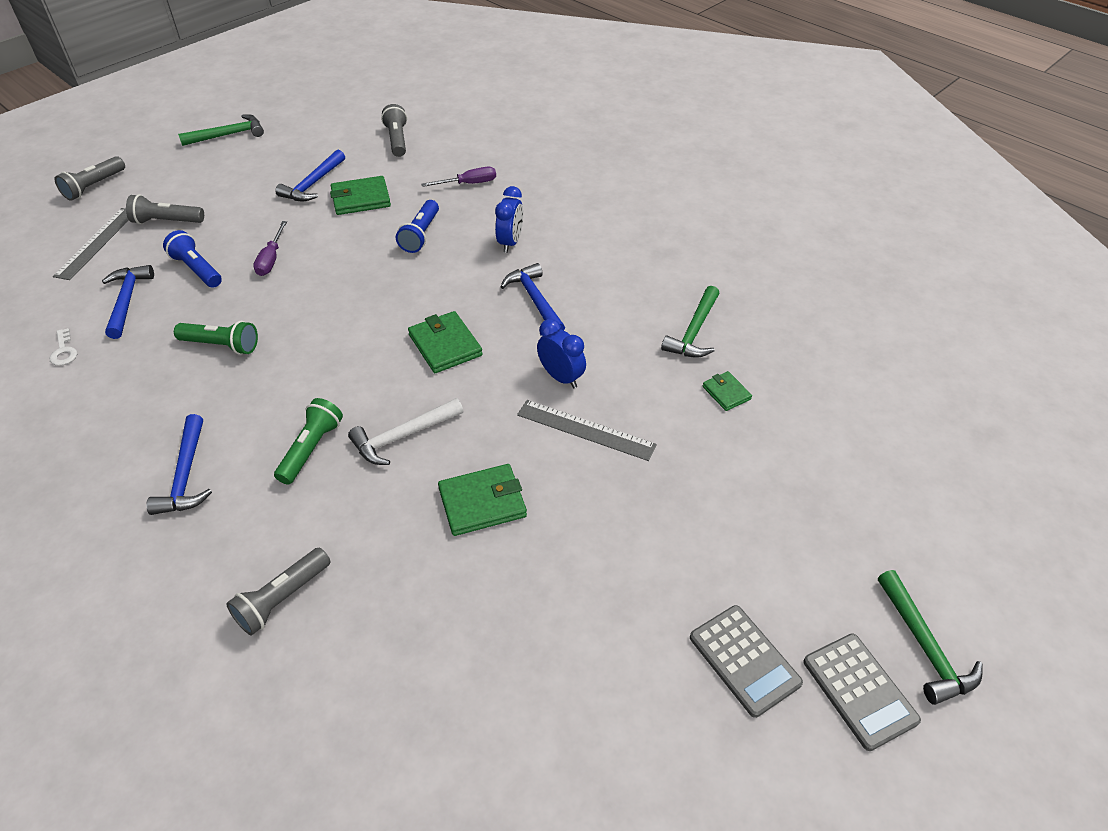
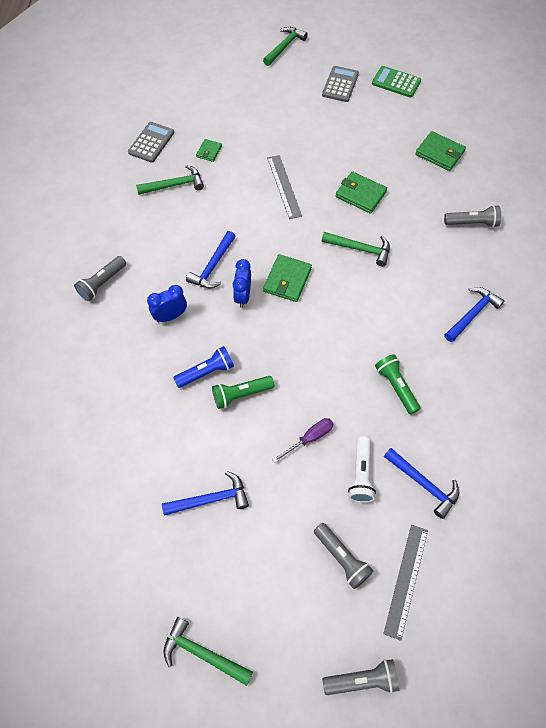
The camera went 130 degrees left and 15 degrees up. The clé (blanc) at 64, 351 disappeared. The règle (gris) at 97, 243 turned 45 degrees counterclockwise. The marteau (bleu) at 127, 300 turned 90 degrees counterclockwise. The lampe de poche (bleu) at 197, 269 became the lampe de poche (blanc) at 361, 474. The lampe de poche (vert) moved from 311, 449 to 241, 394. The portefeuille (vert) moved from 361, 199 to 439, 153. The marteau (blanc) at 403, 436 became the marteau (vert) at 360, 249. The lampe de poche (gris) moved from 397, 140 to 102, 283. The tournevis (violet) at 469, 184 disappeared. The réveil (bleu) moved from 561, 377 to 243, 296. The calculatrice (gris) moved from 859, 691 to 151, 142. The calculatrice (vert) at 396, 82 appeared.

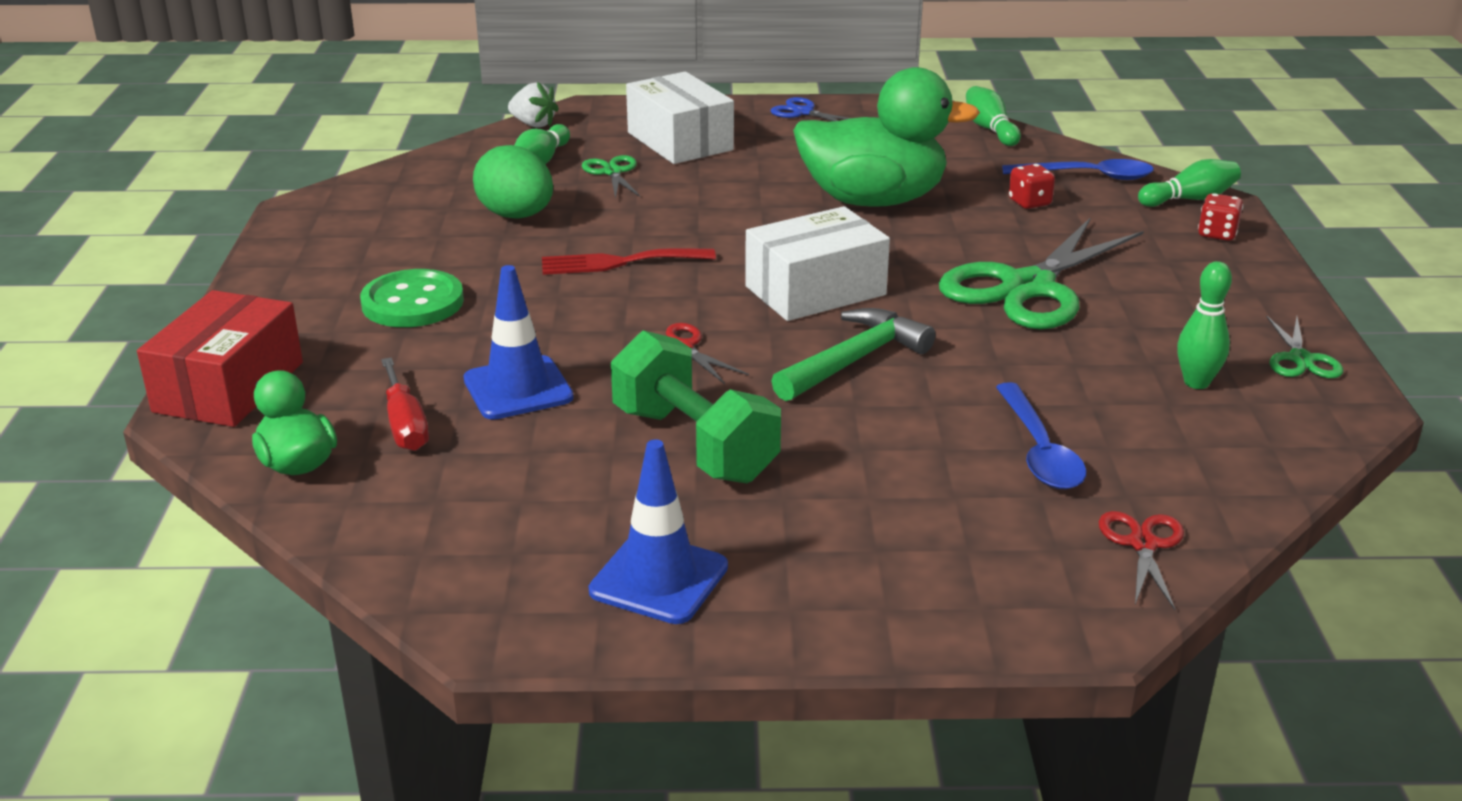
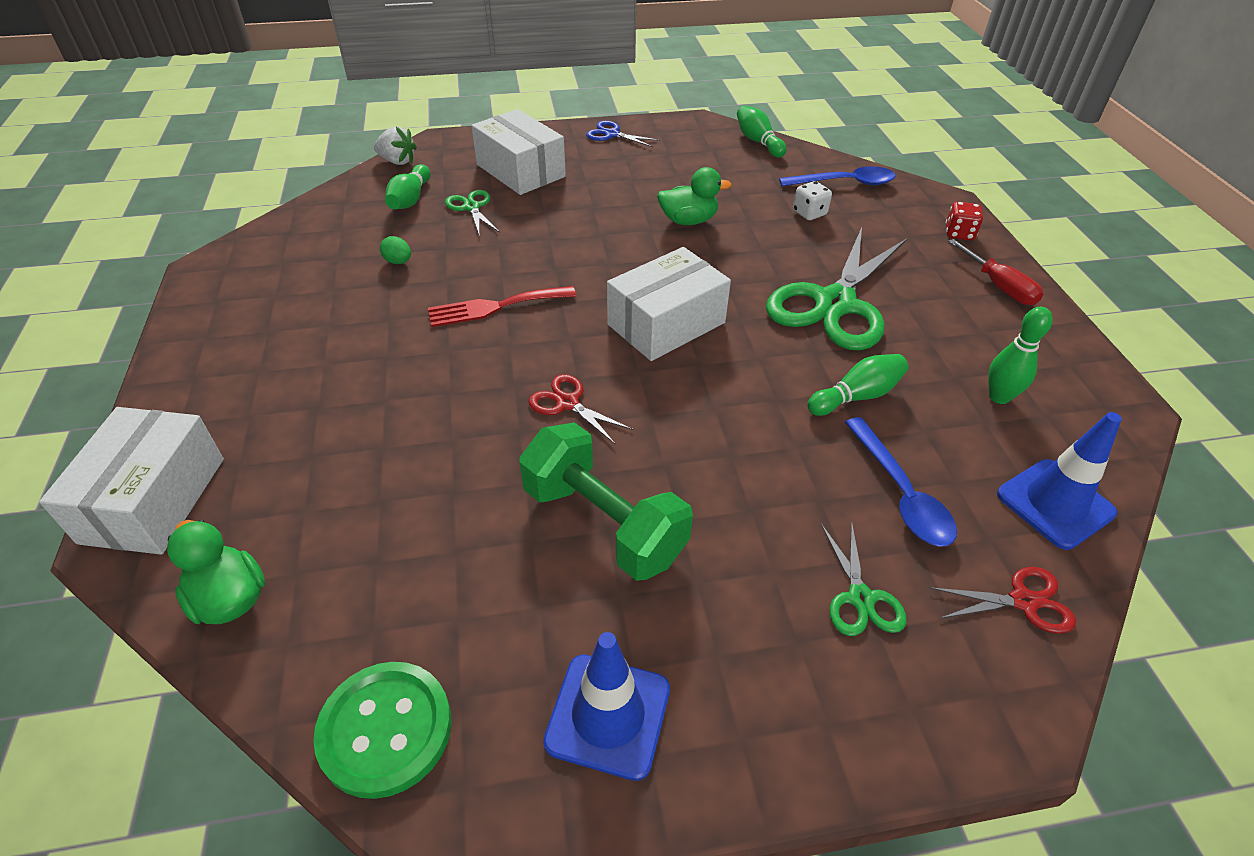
The camera went 10 degrees left and 15 degrees up. The boîte (rouge) at 228, 387 became the boîte (blanc) at 153, 499. The bouton (vert) moved from 412, 302 to 385, 730. The tournevis (rouge) moved from 405, 425 to 999, 287. The cône de chantier (bleu) moved from 518, 388 to 1055, 504. The œuf (vert) at 516, 216 changed to 0.44 times the size. The marteau (vert) at 855, 360 disappeared. The canard (vert) at 873, 200 changed to 0.50 times the size. The dé (rouge) at 1029, 203 became the dé (blanc) at 809, 213. The ciseaux (rouge) at 1143, 544 turned 90 degrees clockwise. The quille (vert) moved from 1190, 199 to 857, 396. The ciseaux (vert) moved from 1300, 359 to 860, 598.

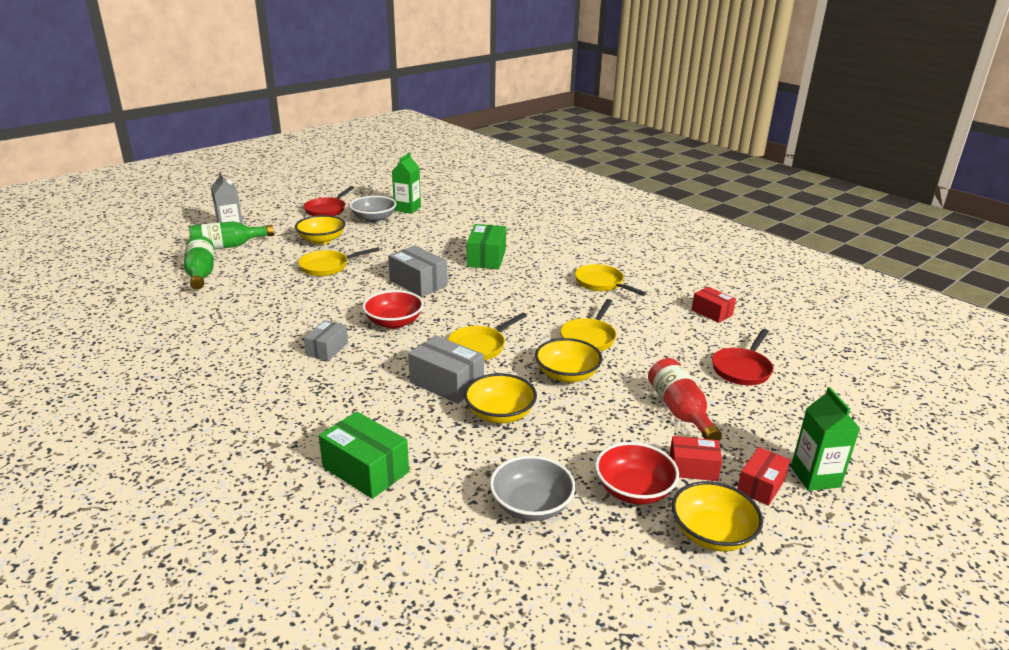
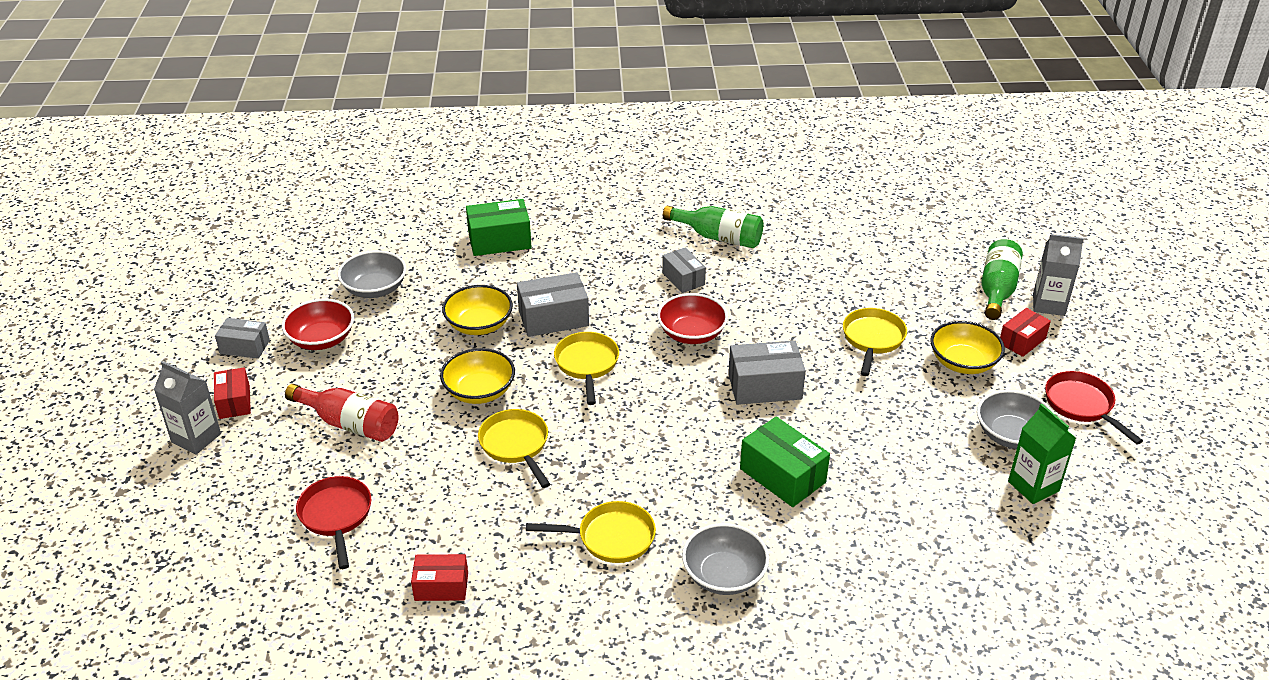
The camera went 130 degrees right and 10 degrees up. The bouteille (vert) moved from 201, 273 to 718, 237. The boîte (rouge) moved from 693, 468 to 1022, 341. The bol (jaune) at 712, 533 was replaced by the boîte (gris) at 245, 347. The brique de lait (vert) at 815, 477 became the brique de lait (gris) at 196, 438. The bol (gris) at 724, 575 appeared.

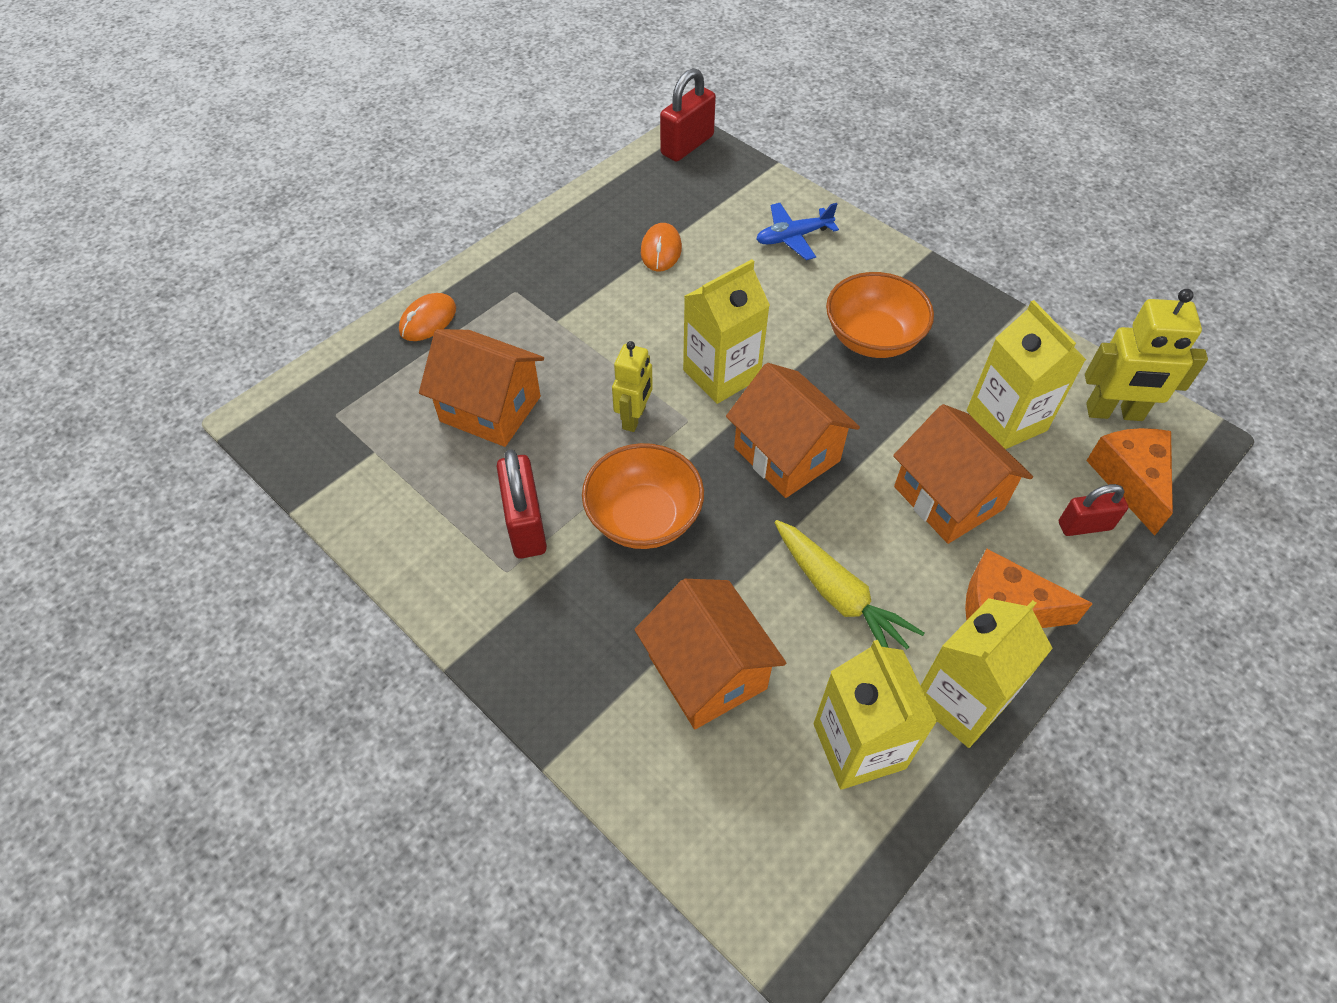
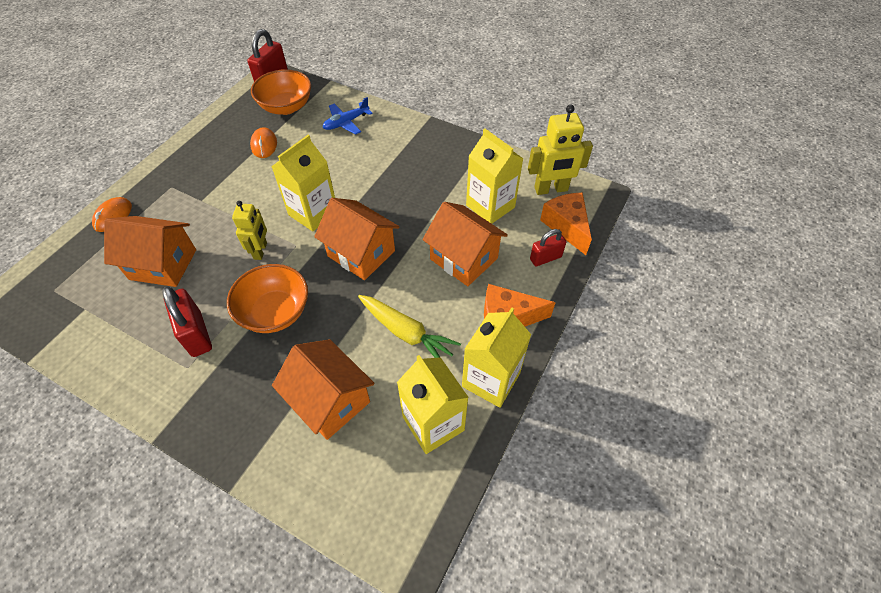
The camera went 15 degrees left and 0 degrees up. The bol (orange) moved from 872, 338 to 286, 107.

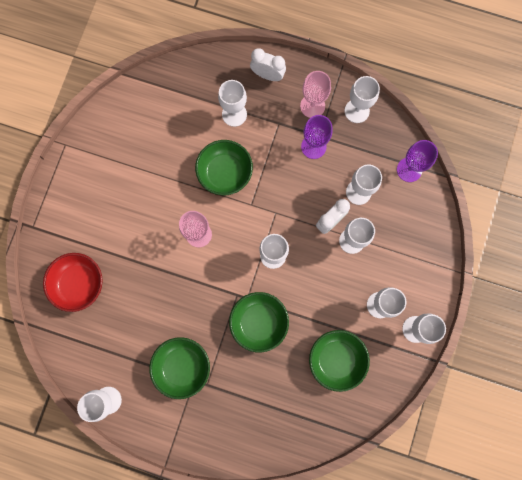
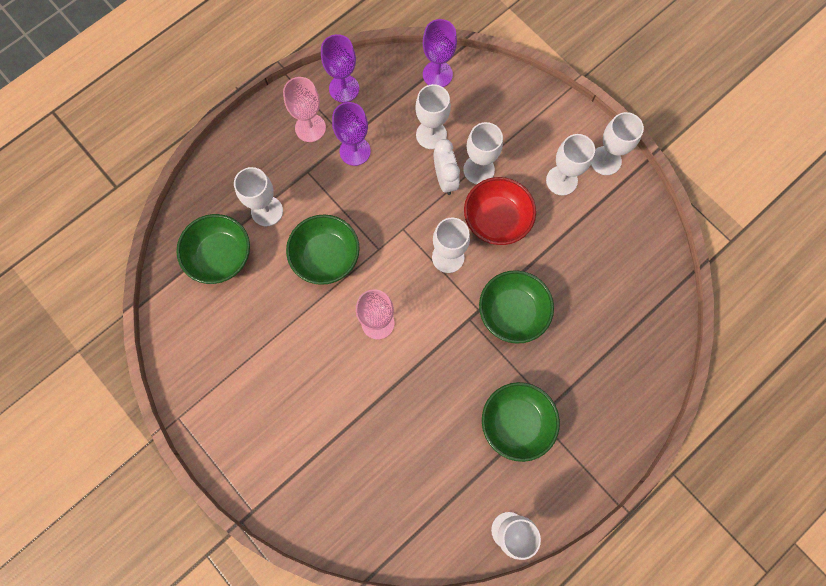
The camera went 60 degrees left and 5 degrees down. The bol (rouge) moved from 79, 283 to 496, 219. The réveil (blanc) at 267, 75 disappeared. The bol (vert) moved from 336, 359 to 220, 256. The verre à pied (blanc) at 357, 111 became the verre à pied (violet) at 344, 88.

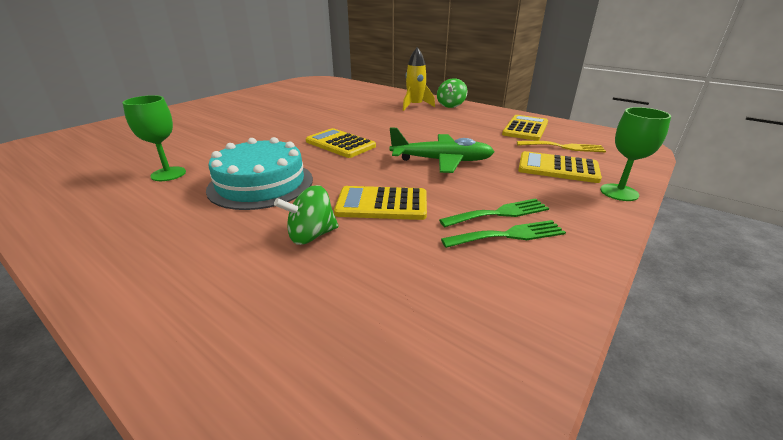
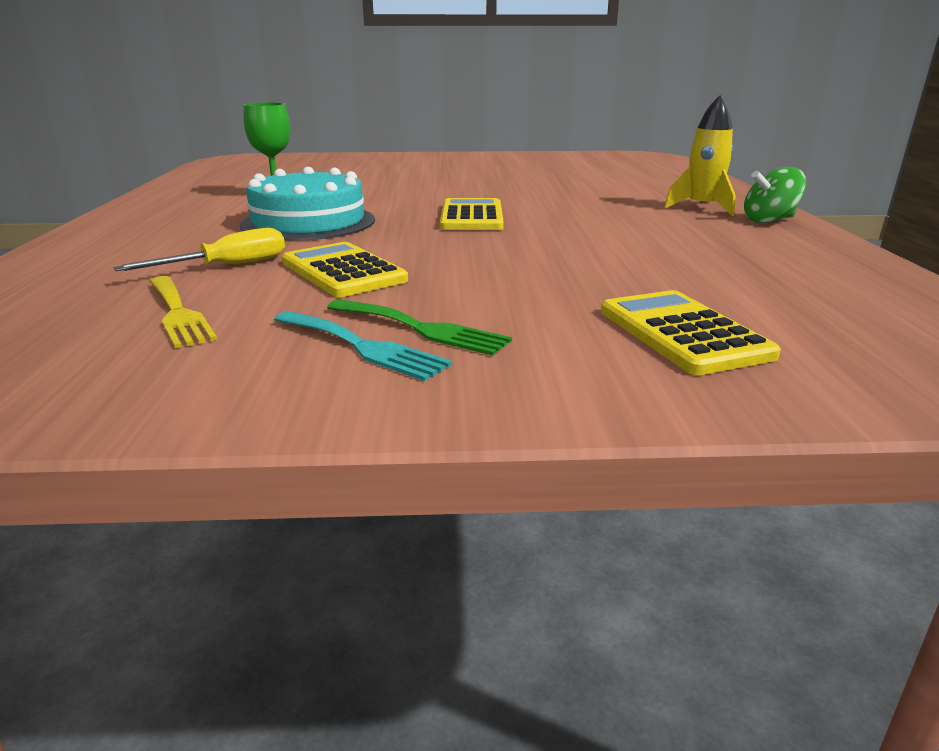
The camera went 50 degrees right and 5 degrees down. The toupie (vert) at 311, 235 was replaced by the tournevis (jaune) at 227, 266. The avion (vert) at 442, 161 disappeared. The fourchette (vert) at 509, 235 became the fourchette (turquoise) at 363, 347. The calculatrice (jaune) at 525, 128 disappeared. The fourchette (jaune) moved from 564, 147 to 178, 313. The verre à pied (vert) at 619, 192 disappeared.

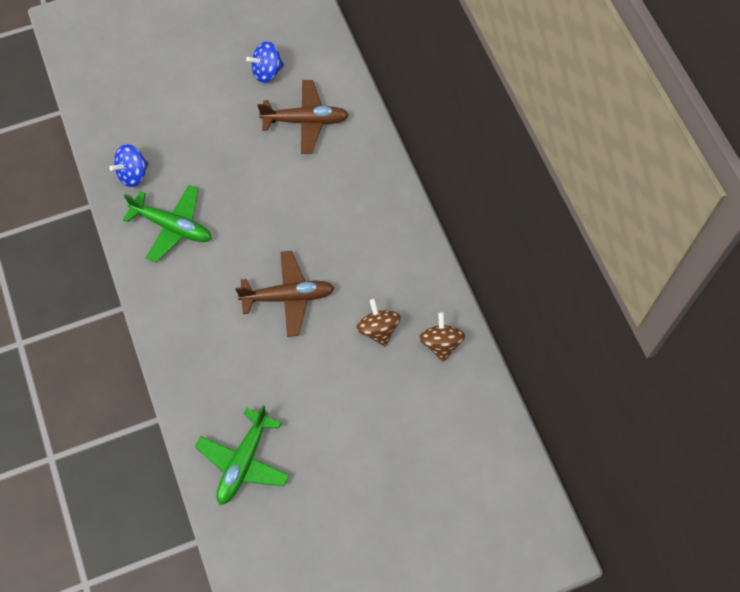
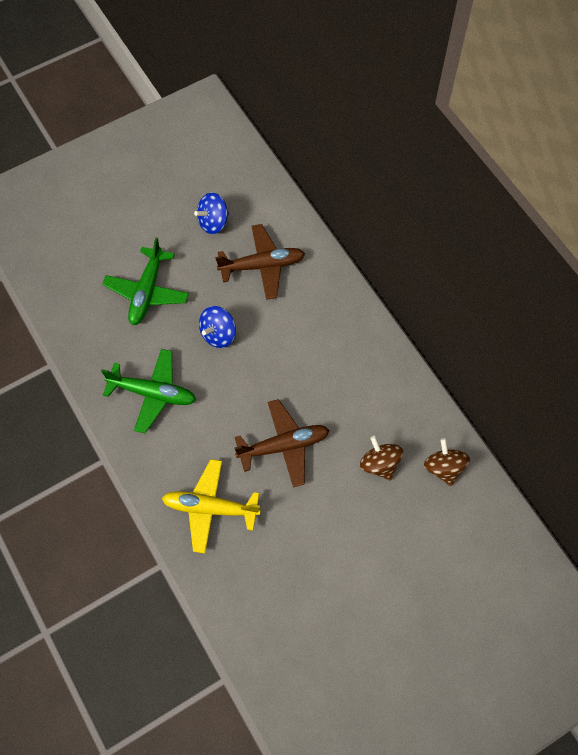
The camera went 10 degrees left and 0 degrees up. The toupie (bleu) moved from 133, 174 to 218, 334. The avion (vert) moved from 243, 461 to 147, 292. The avion (jaune) at 210, 508 appeared.

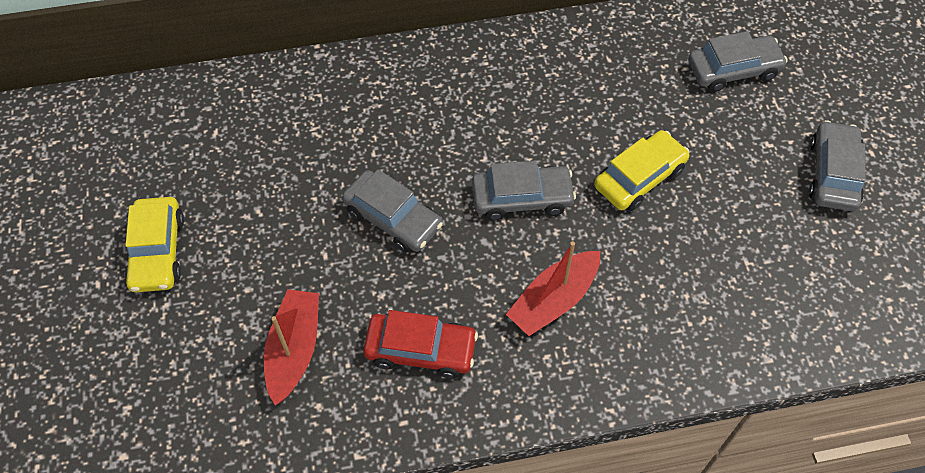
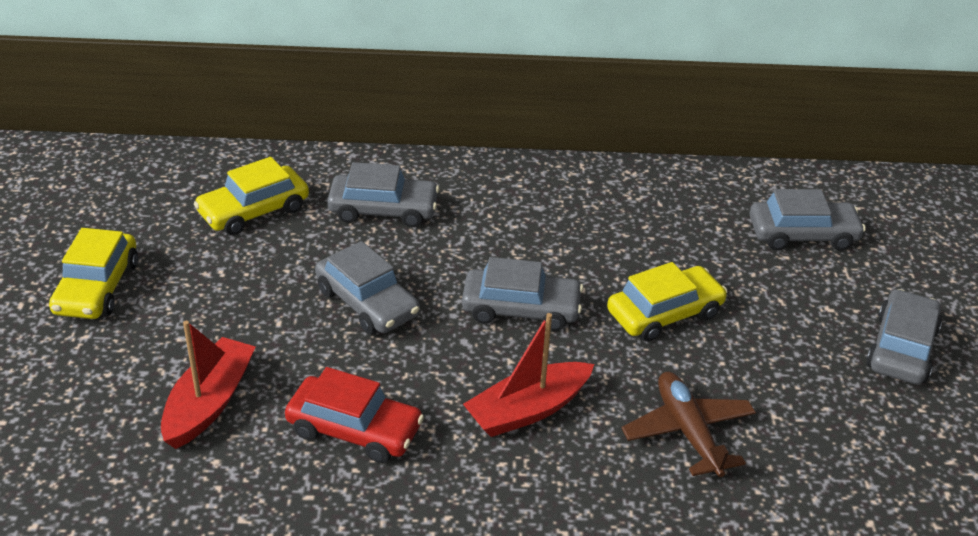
The camera went 10 degrees right and 20 degrees down. The voiture (jaune) at 254, 211 appeared. The voiture (gris) at 383, 210 appeared. The avion (marron) at 688, 432 appeared.

